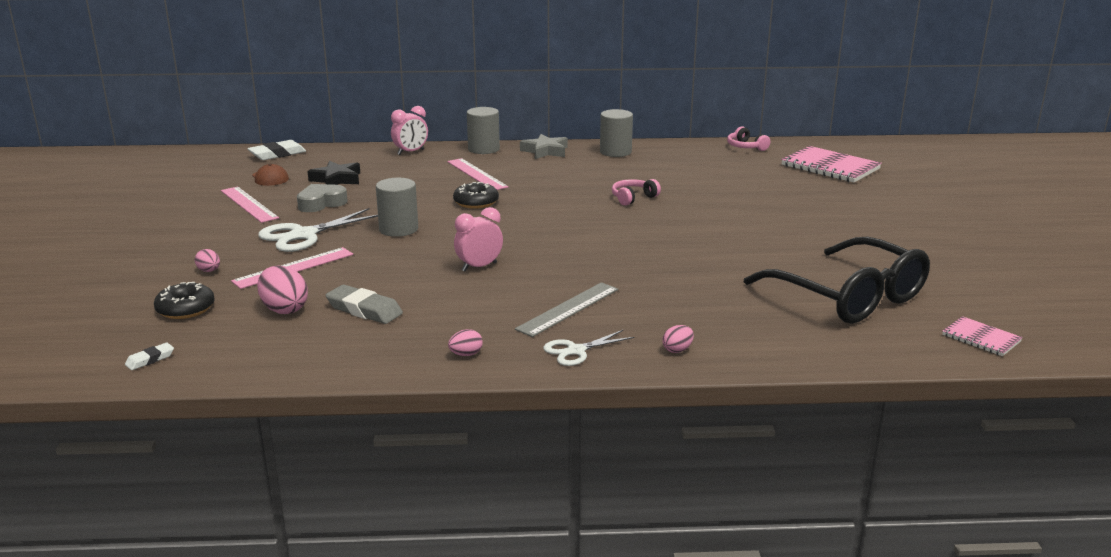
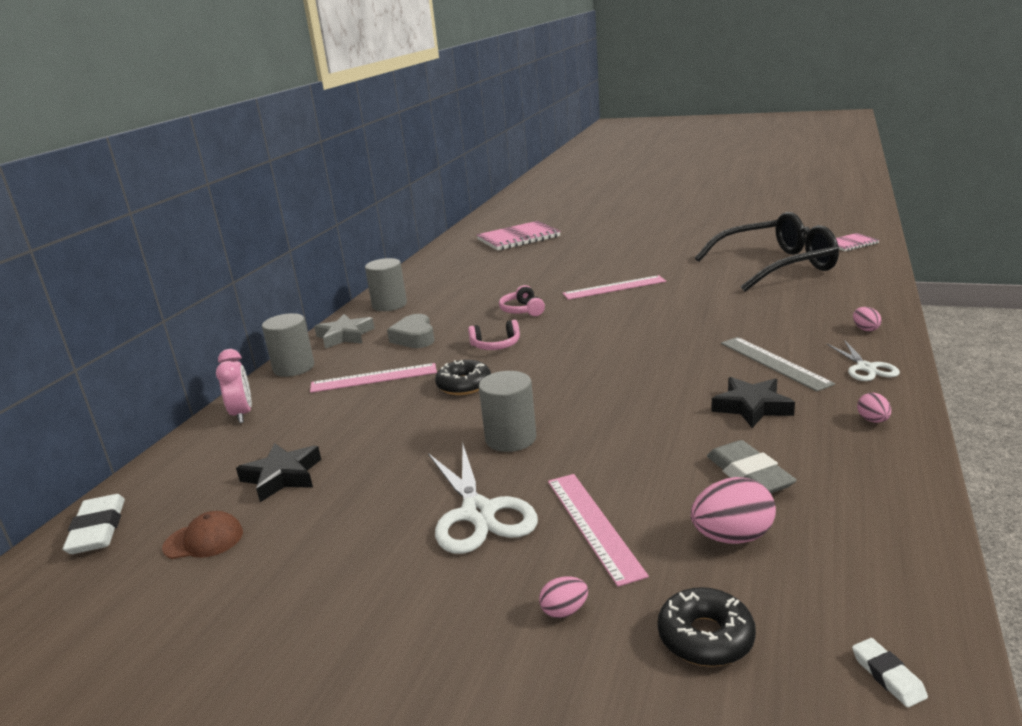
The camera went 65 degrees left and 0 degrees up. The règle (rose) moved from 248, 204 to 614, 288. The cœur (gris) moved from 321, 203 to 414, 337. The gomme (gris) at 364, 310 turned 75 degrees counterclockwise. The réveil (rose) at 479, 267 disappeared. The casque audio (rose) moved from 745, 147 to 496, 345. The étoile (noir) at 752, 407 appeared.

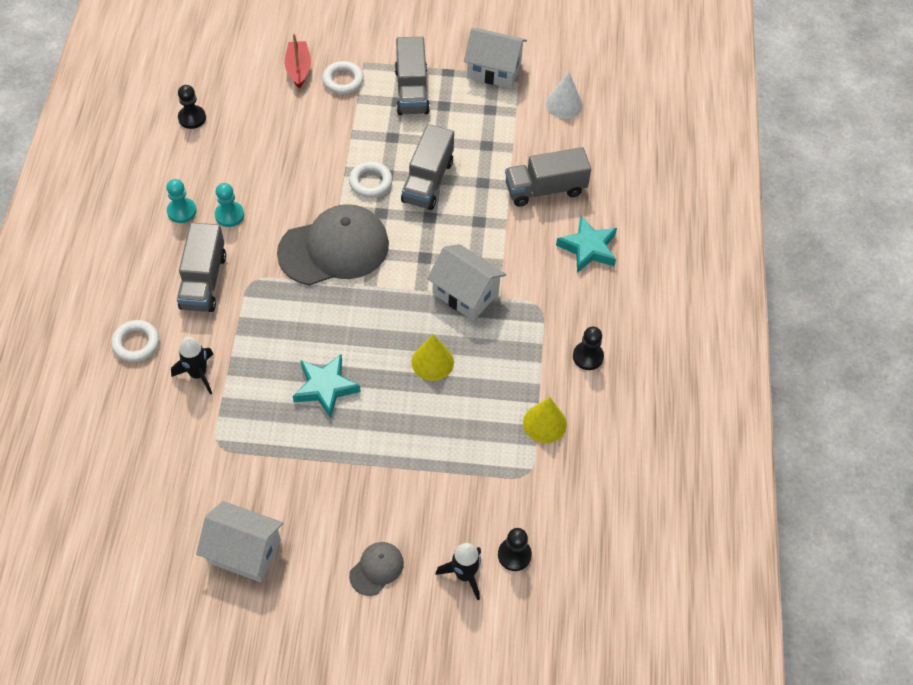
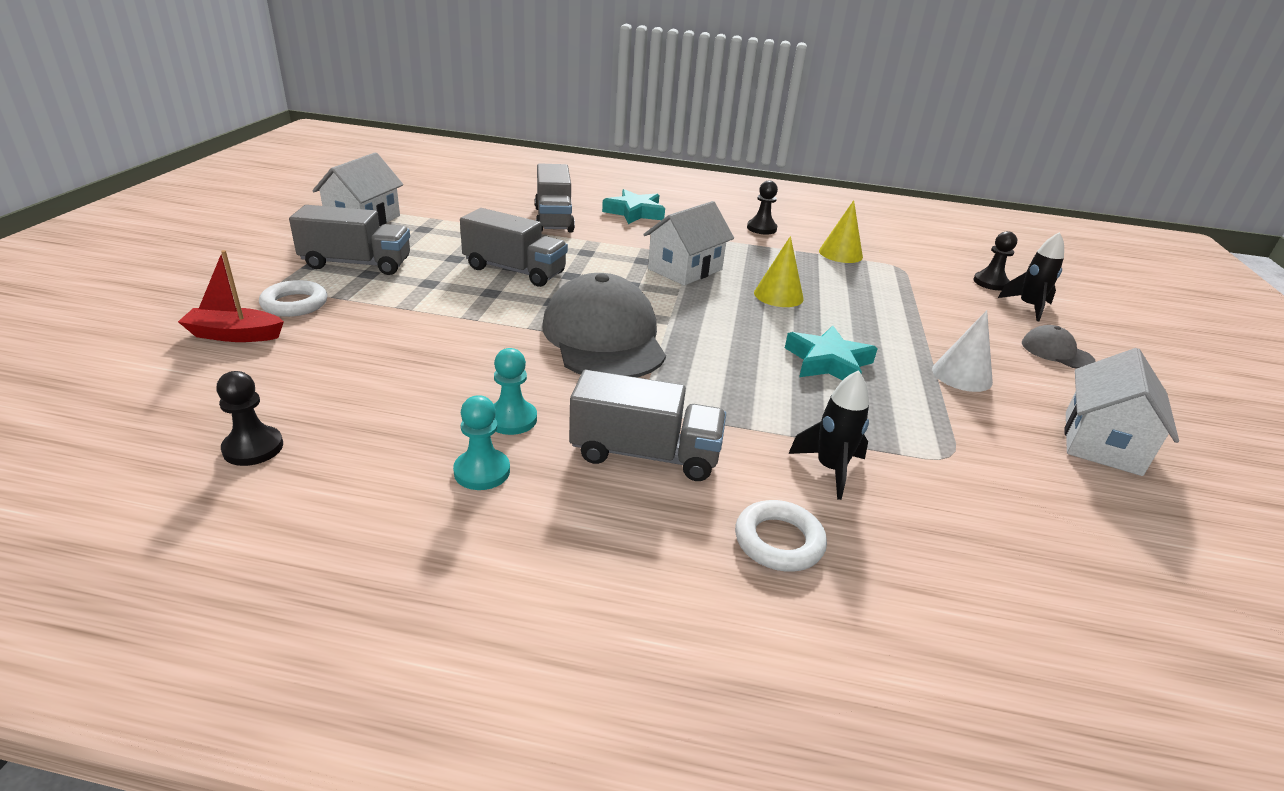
The camera went 85 degrees left and 25 degrees down. The anneau (blanc) at 370, 182 disappeared. The cône (blanc) moved from 564, 104 to 962, 375.

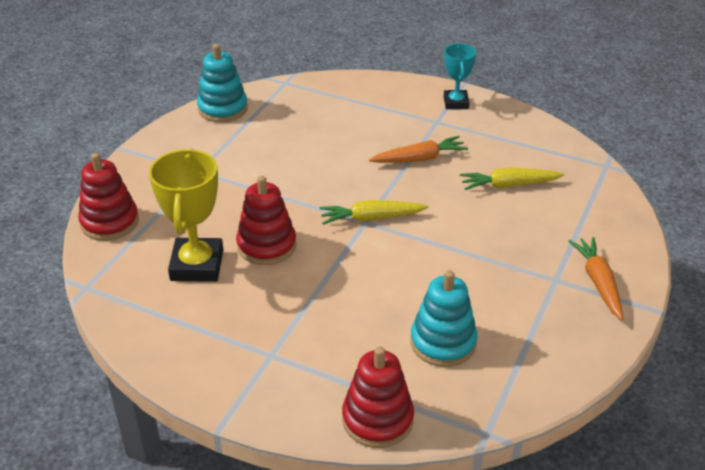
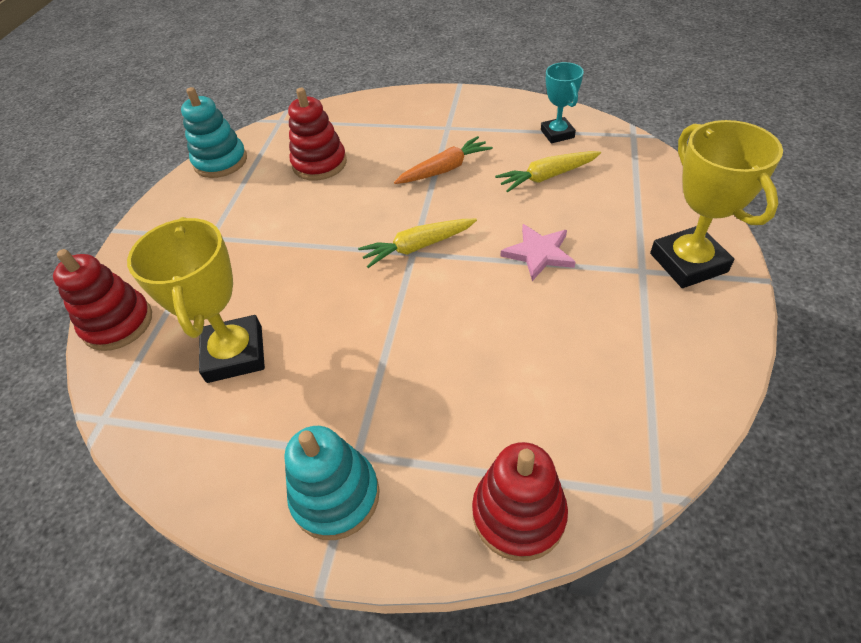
The camera went 10 degrees left and 10 degrees up. The jouet à empiler (rouge) moved from 266, 245 to 319, 164. The jouet à empiler (turquoise) moved from 443, 342 to 335, 496. The trophée (turquoise) moved from 456, 103 to 557, 134. The carotte (orange) at 598, 282 was replaced by the trophée (jaune) at 688, 263. The étoile (rose) at 538, 253 appeared.

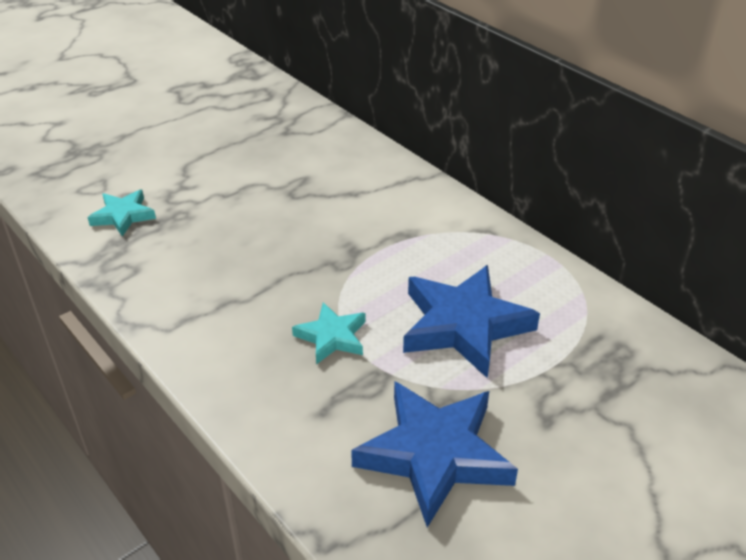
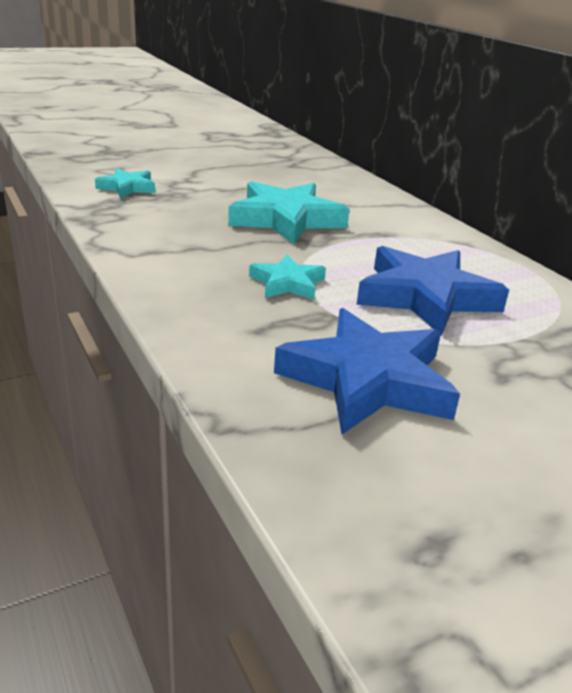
The camera went 10 degrees right and 10 degrees down. The étoile (turquoise) at 286, 219 appeared.

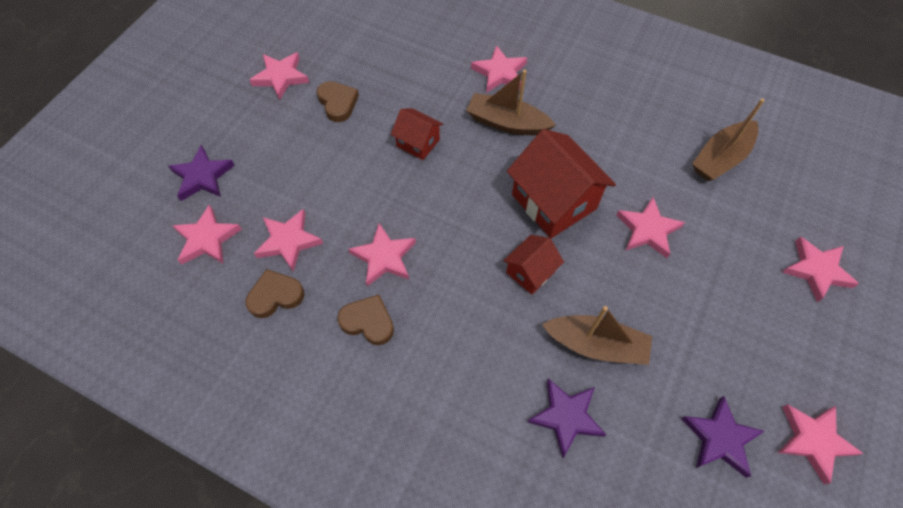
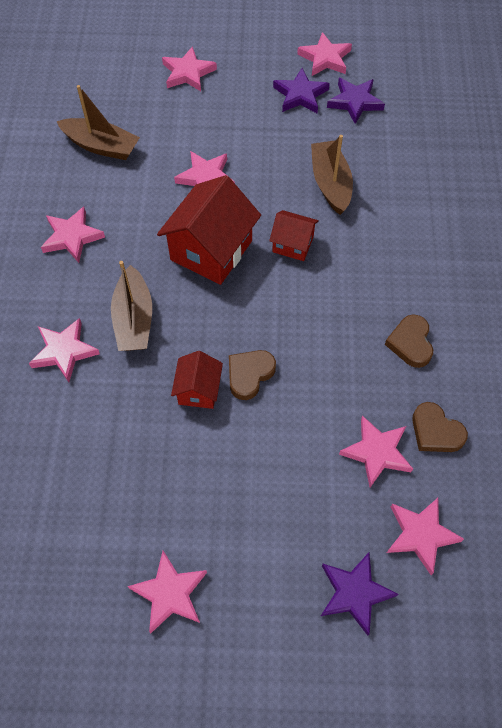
The camera went 115 degrees left and 0 degrees up. The cœur (marron) moved from 338, 103 to 249, 375. The étoile (rose) moved from 384, 257 to 72, 237. The étoile (violet) moved from 566, 417 to 300, 95.

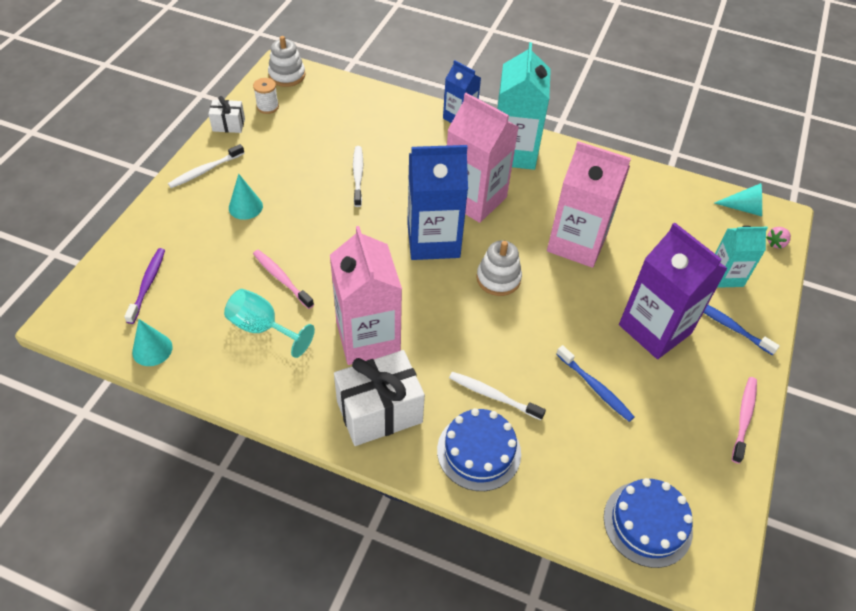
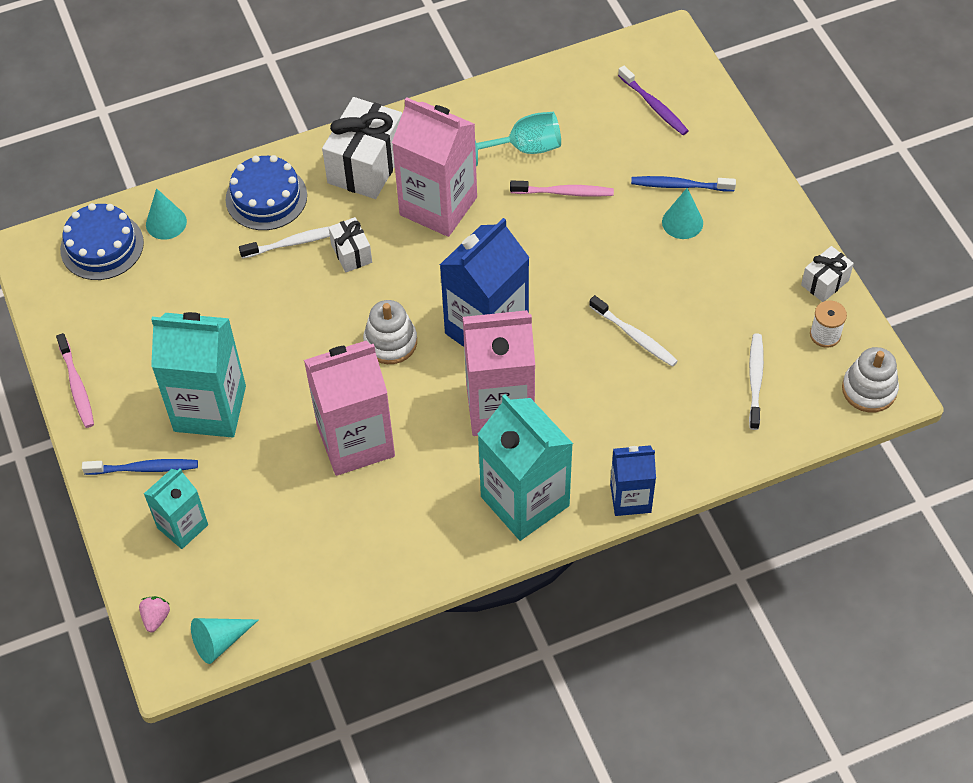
The camera went 140 degrees right and 5 degrees up. The cône (turquoise) moved from 152, 349 to 166, 223. The brosse à dents (blanc) moved from 205, 170 to 755, 380. The brosse à dents (bleu) moved from 595, 388 to 680, 185. The brique de lait (violet) at 655, 329 became the brique de lait (turquoise) at 210, 408. The cadeau (blanc) at 351, 253 appeared.

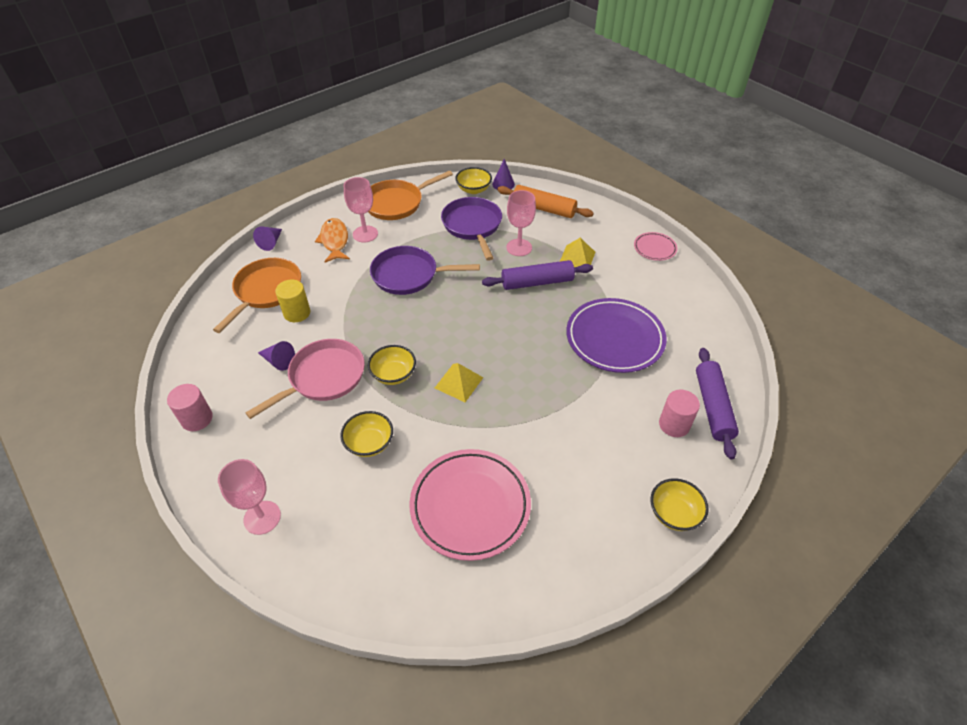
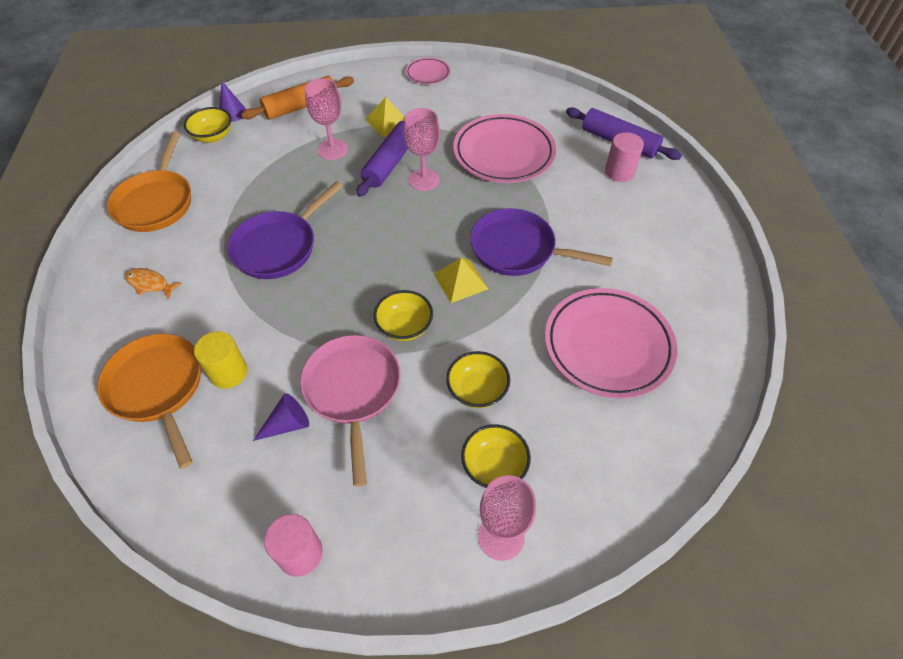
The camera went 55 degrees left and 5 degrees up. The cône (violet) at 271, 242 disappeared. The poisson (orange) at 334, 241 changed to 0.65 times the size. The verre à pied (rose) moved from 365, 234 to 424, 180. The poêle (violet) moved from 472, 226 to 518, 249. The assiette (violet) at 614, 338 became the assiette (rose) at 504, 153. The bol (jaune) moved from 674, 513 to 494, 466.

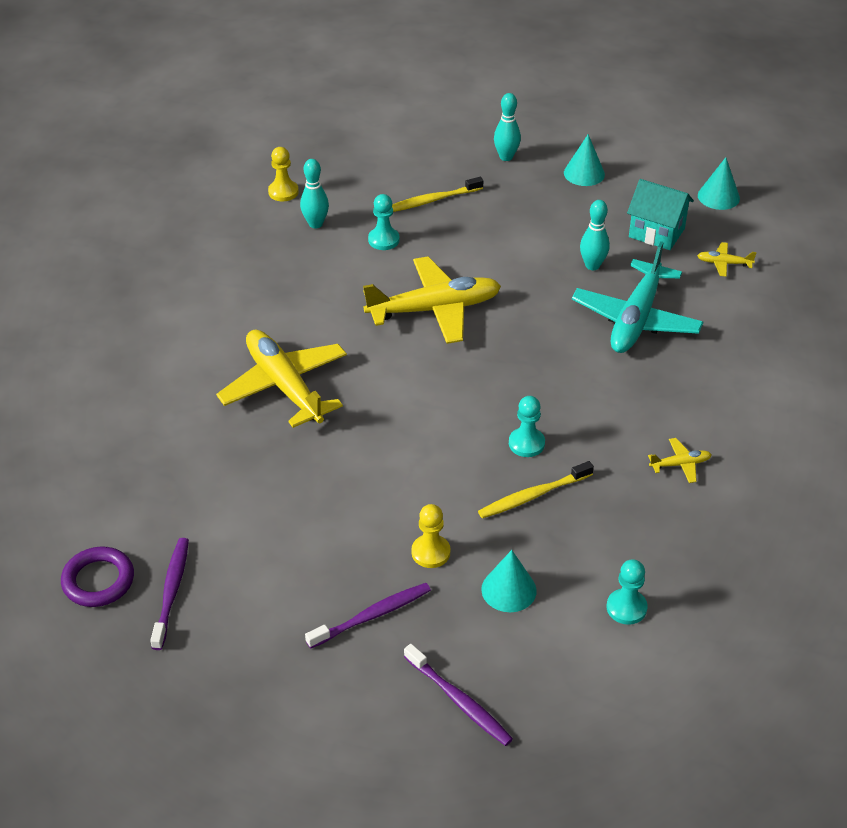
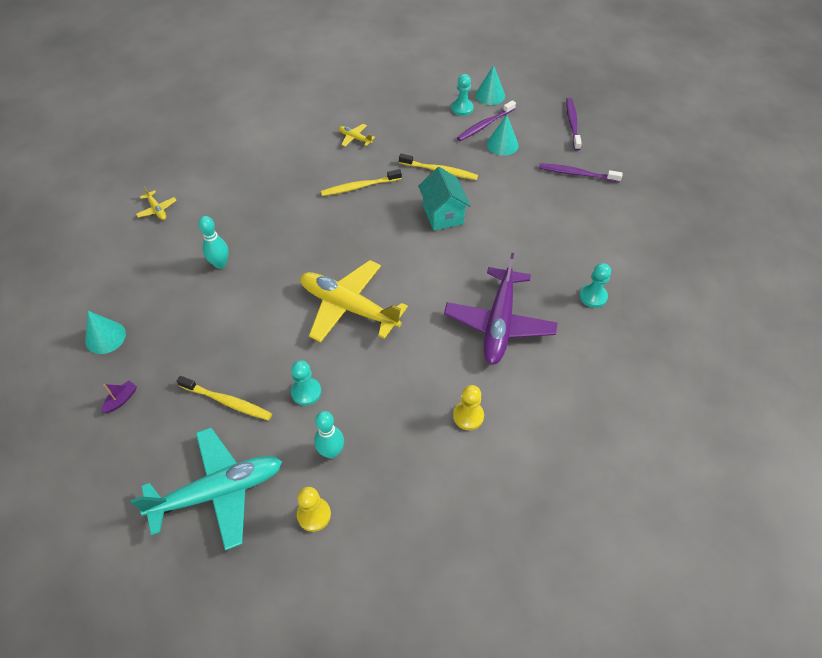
The camera went 135 degrees left and 10 degrees up. The anneau (violet) at 98, 580 disappeared. The brosse à dents (violet) moved from 171, 592 to 485, 125. The avion (jaune) at 284, 386 became the avion (violet) at 499, 323. The pion (jaune) moved from 430, 552 to 468, 416. The quille (turquoise) at 506, 157 was replaced by the bateau (violet) at 121, 400. The pion (turquoise) moved from 526, 443 to 593, 296. The avion (turquoise) moved from 636, 319 to 219, 491. The maison (turquoise) moved from 656, 233 to 443, 214. The cône (turquoise) moved from 718, 196 to 490, 95. The brosse à dents (jaune) at 359, 187 appeared.

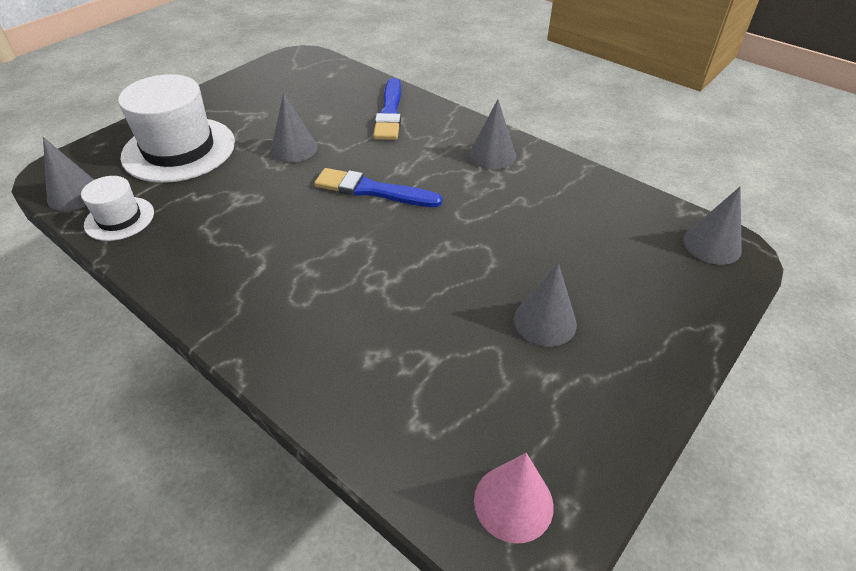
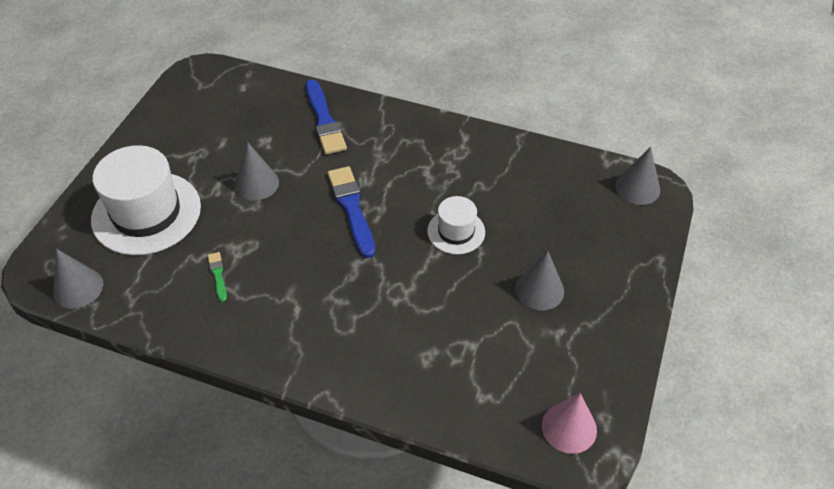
The camera went 20 degrees left and 5 degrees up. The chapeau (blanc) moved from 119, 219 to 456, 231. The pinceau (bleu) at 373, 190 turned 75 degrees clockwise. The cône (gris) at 492, 155 disappeared. The pinceau (vert) at 218, 275 appeared.

